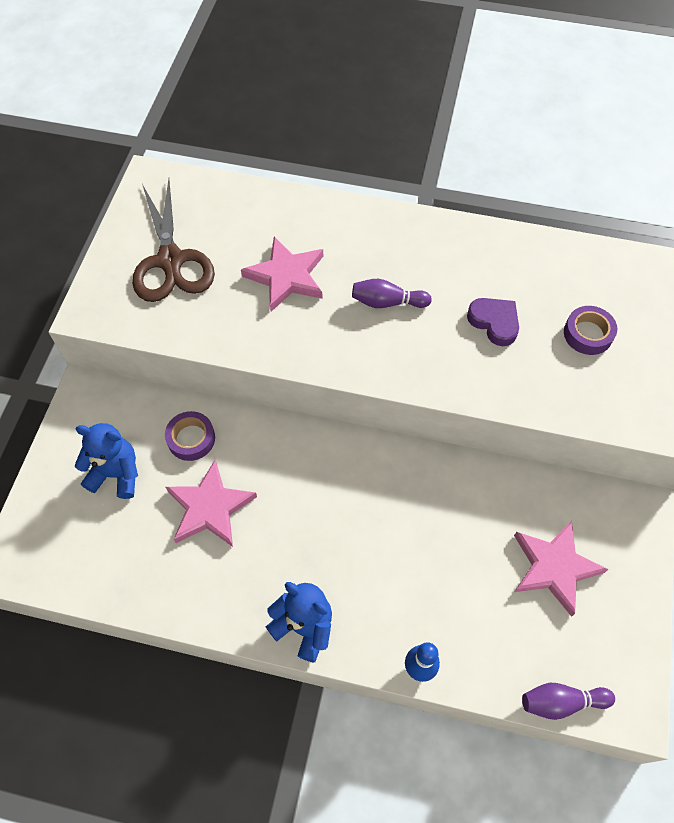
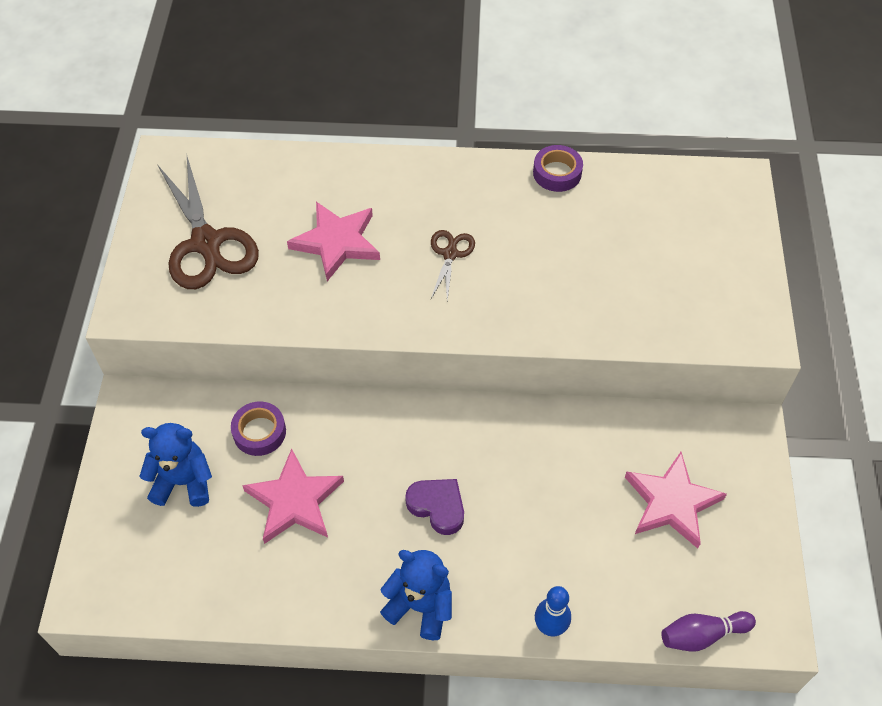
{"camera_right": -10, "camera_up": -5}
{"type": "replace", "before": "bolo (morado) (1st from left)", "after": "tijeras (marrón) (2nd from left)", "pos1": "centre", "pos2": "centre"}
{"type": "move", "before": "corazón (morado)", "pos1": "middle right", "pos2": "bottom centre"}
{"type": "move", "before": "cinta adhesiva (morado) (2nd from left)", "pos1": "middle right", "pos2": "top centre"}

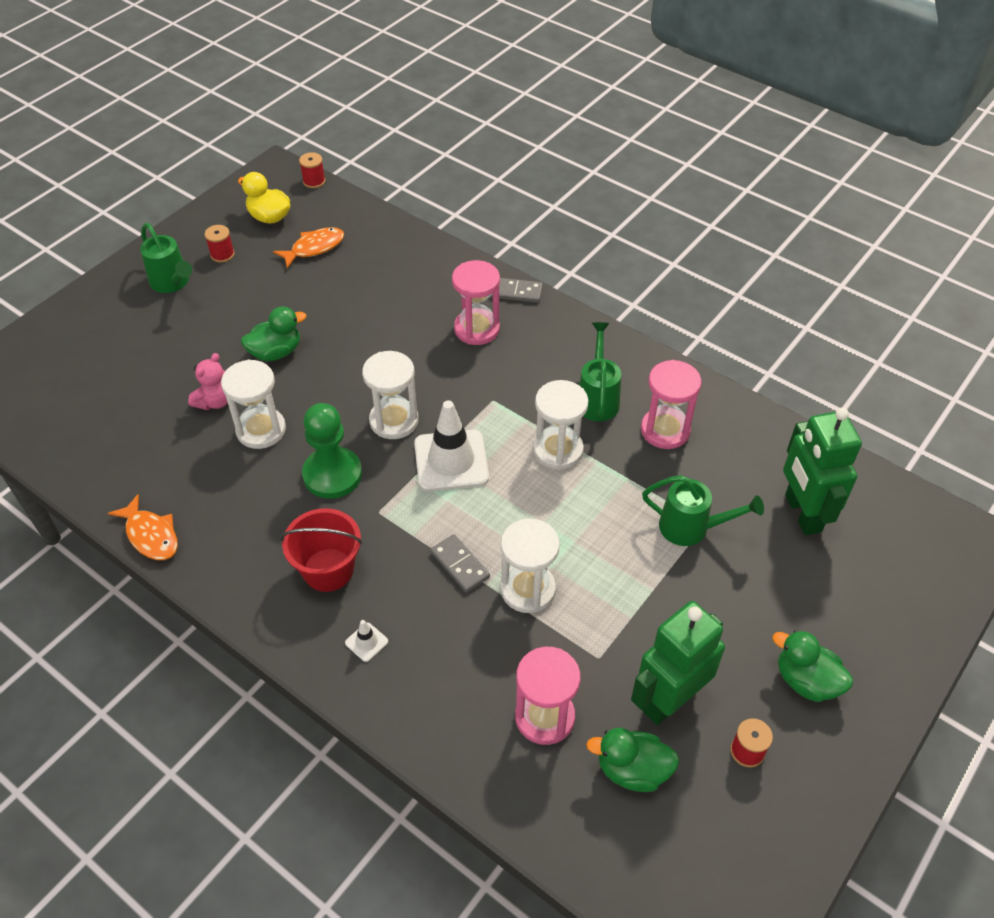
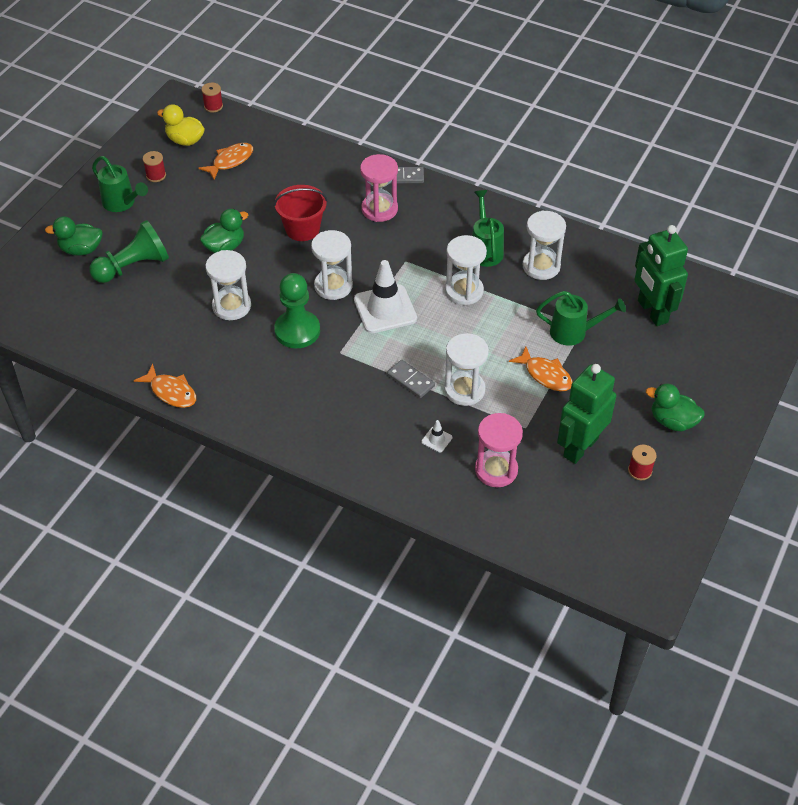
{"camera_right": -10, "camera_up": 0}
{"type": "delete", "before": "osito (rosa)", "pos1": "middle left"}
{"type": "move", "before": "balde (rojo)", "pos1": "middle left", "pos2": "top centre"}
{"type": "move", "before": "cono de tráfico (blanco) (1st from left in the first image)", "after": "cono de tráfico (blanco) (2nd from left)", "pos1": "bottom centre", "pos2": "centre"}
{"type": "move", "before": "pato (verde) (2nd from left in the first image)", "after": "pato (verde) (1st from left)", "pos1": "bottom centre", "pos2": "top left"}
{"type": "recolor", "before": "reloj de arena (rosa) (3rd from left)", "after": "reloj de arena (blanco) (5th from left)", "pos1": "middle right", "pos2": "top right"}
{"type": "insert", "after": "peón (verde) (1st from left)", "pos2": "top left"}
{"type": "insert", "after": "pez (naranja) (3rd from left)", "pos2": "middle right"}

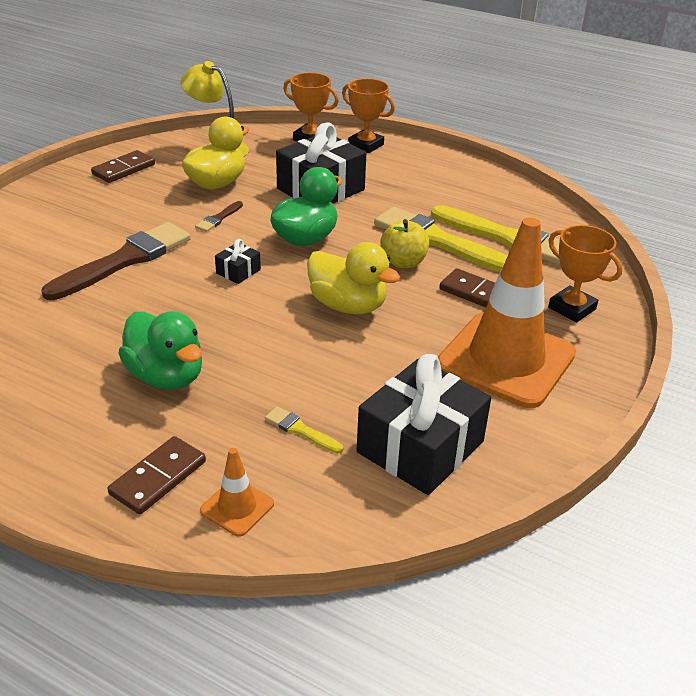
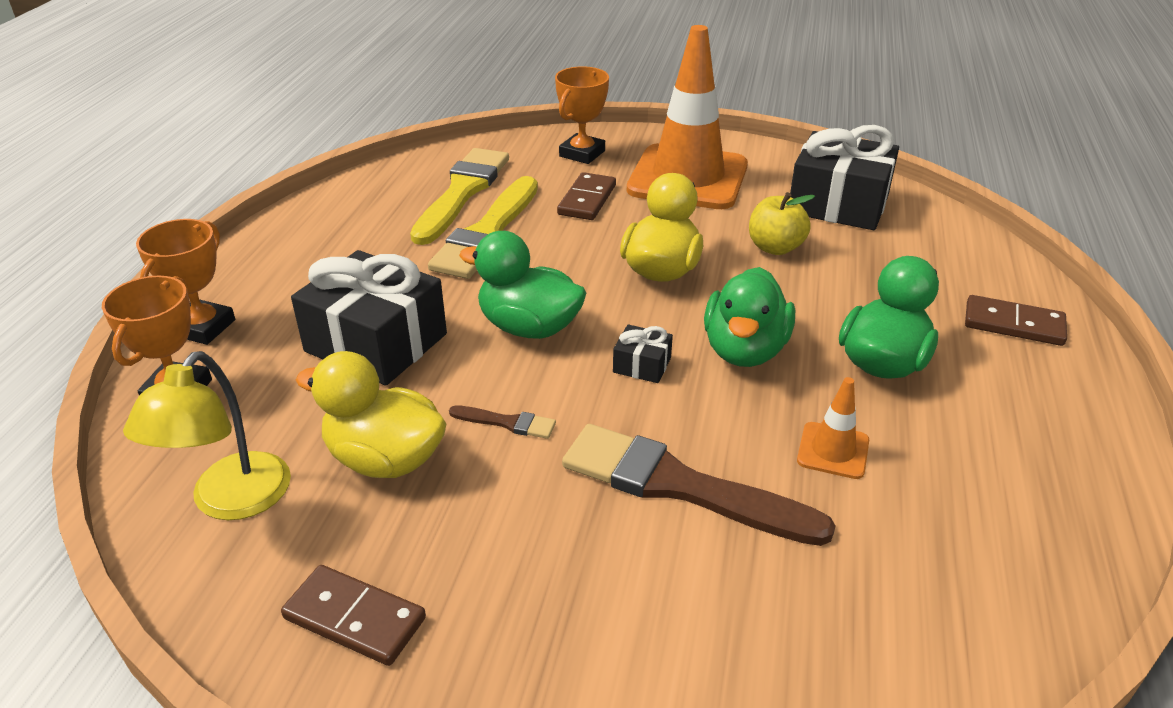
{"camera_right": -105, "camera_up": 0}
{"type": "move", "before": "cono de tráfico (naranja) (1st from left in the first image)", "after": "cono de tráfico (naranja) (2nd from left)", "pos1": "bottom centre", "pos2": "middle right"}
{"type": "delete", "before": "pincel (amarillo) (1st from left)", "pos1": "centre"}
{"type": "move", "before": "manzana (amarillo)", "pos1": "centre", "pos2": "top right"}
{"type": "insert", "after": "pato (verde) (2nd from left)", "pos2": "centre"}

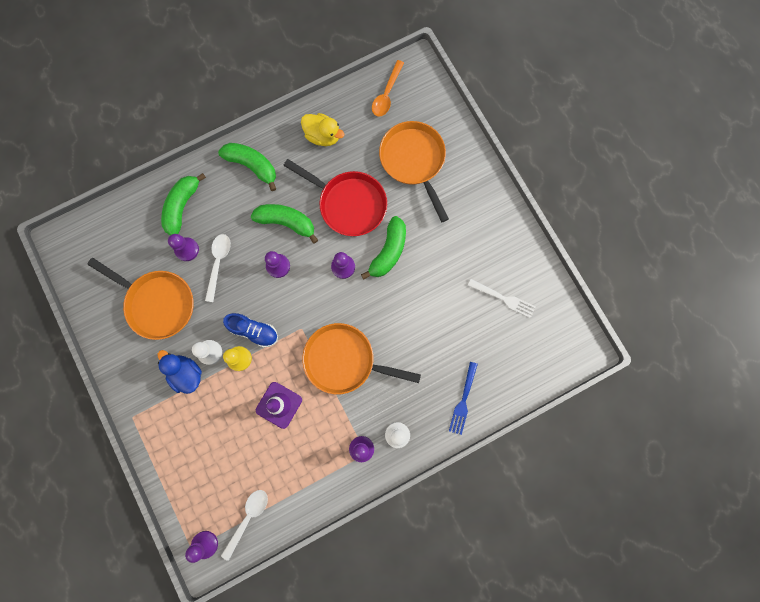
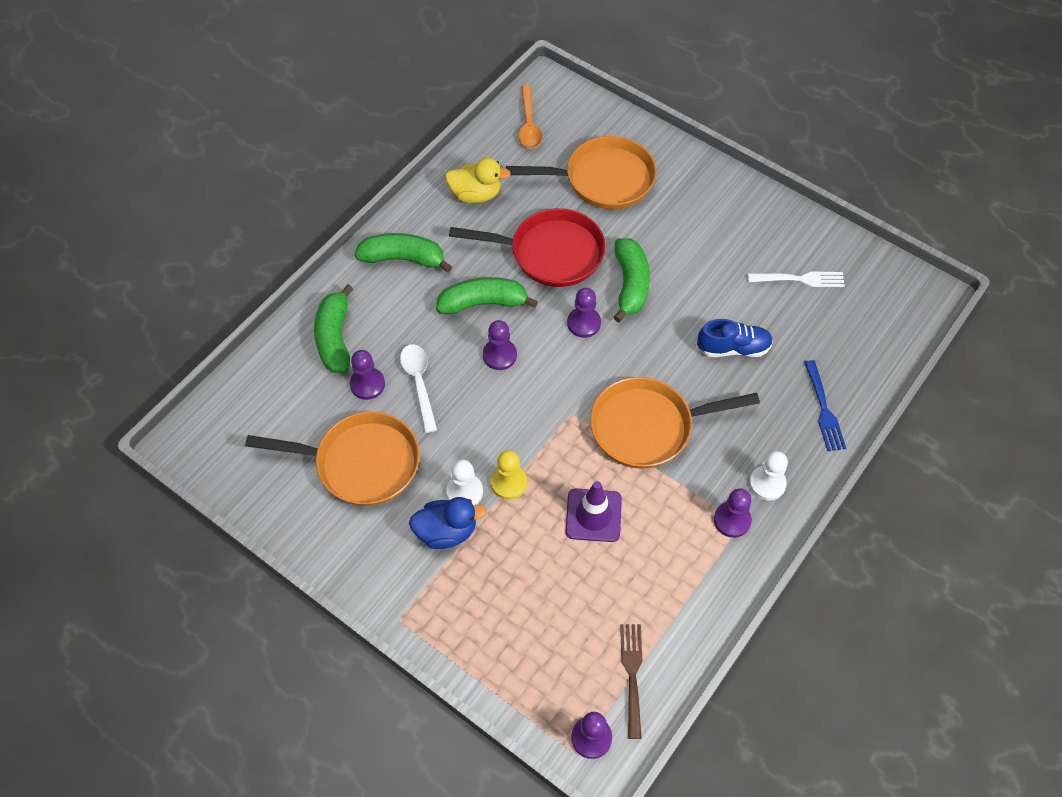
{"camera_right": -25, "camera_up": -20}
{"type": "rotate", "before": "pato (azul)", "pos1": "middle left", "pos2": "centre", "turn": 150}
{"type": "replace", "before": "cuchara (blanco) (2nd from left)", "after": "tenedor (marrón)", "pos1": "bottom left", "pos2": "bottom centre"}
{"type": "move", "before": "zapato (azul)", "pos1": "middle left", "pos2": "middle right"}
{"type": "rotate", "before": "sartén (naranja) (3rd from left in the first image)", "pos1": "top centre", "pos2": "top centre", "turn": 135}

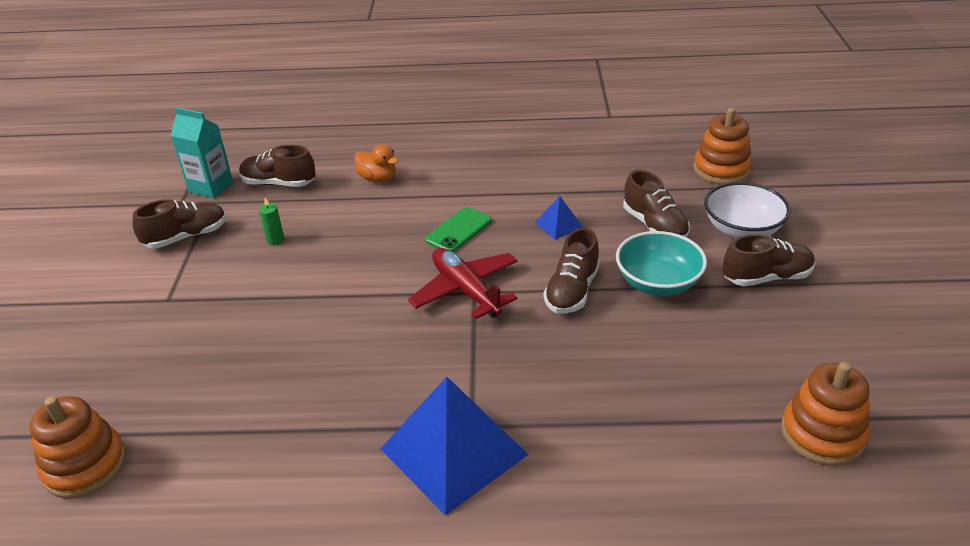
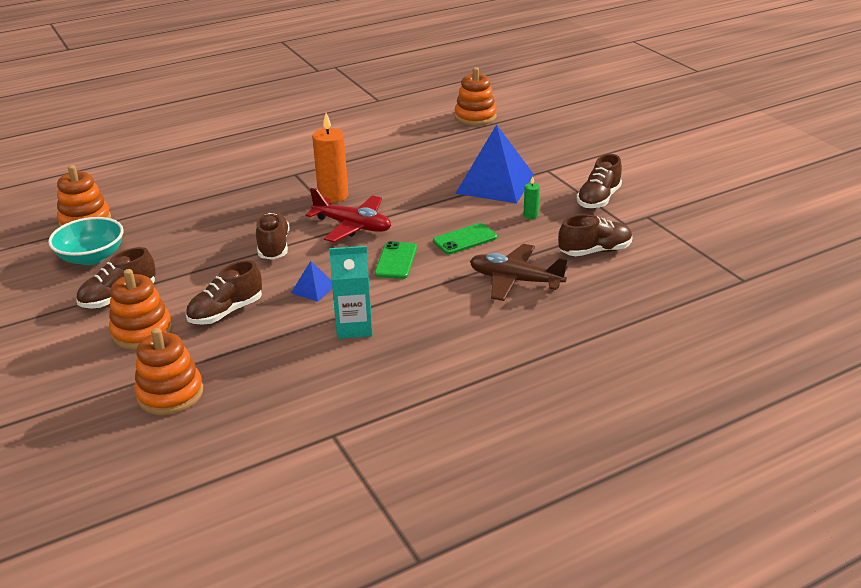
{"camera_right": 150, "camera_up": -5}
{"type": "move", "before": "cartón de leche (turquesa)", "pos1": "top left", "pos2": "centre"}
{"type": "replace", "before": "pato (naranja)", "after": "avión (marrón)", "pos1": "top centre", "pos2": "centre"}
{"type": "move", "before": "pirámide (azul) (1st from left in the first image)", "after": "pirámide (azul) (2nd from left)", "pos1": "bottom centre", "pos2": "top centre"}
{"type": "move", "before": "cuenco (turquesa)", "pos1": "middle right", "pos2": "middle left"}
{"type": "rotate", "before": "zapato (marrón) (4th from left in the first image)", "pos1": "middle right", "pos2": "middle left", "turn": -75}
{"type": "replace", "before": "cuenco (blanco)", "after": "juguete apilable (naranja) (2nd from left)", "pos1": "middle right", "pos2": "middle left"}
{"type": "insert", "after": "vela (naranja)", "pos2": "top centre"}
{"type": "insert", "after": "móvil (verde) (2nd from left)", "pos2": "centre"}

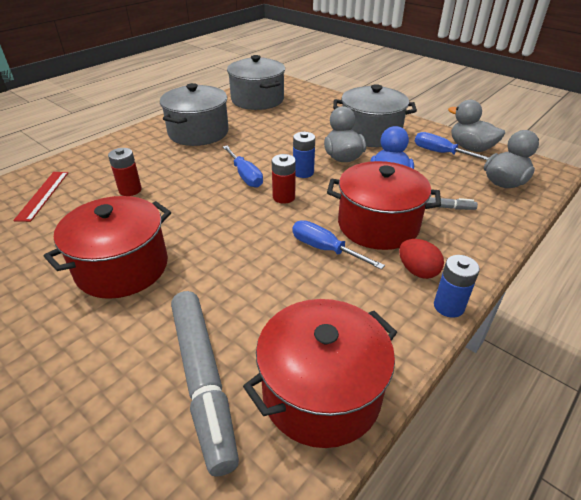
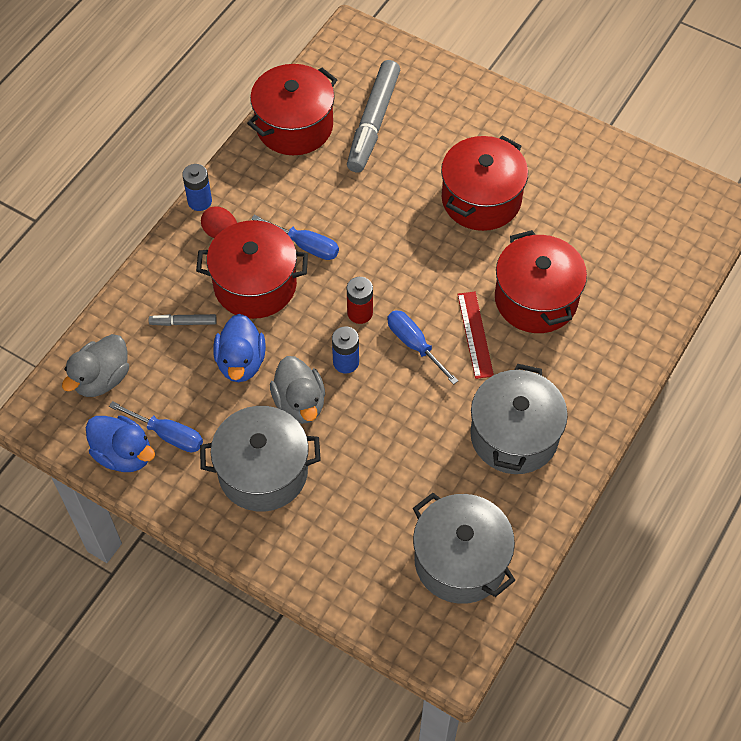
{"camera_right": 170, "camera_up": 20}
{"type": "move", "before": "regla (rojo)", "pos1": "middle left", "pos2": "centre"}
{"type": "replace", "before": "pila (rojo) (1st from left)", "after": "olla (rojo) (4th from left)", "pos1": "middle left", "pos2": "middle right"}
{"type": "rotate", "before": "rotulador (gris) (1st from left in the first image)", "pos1": "bottom centre", "pos2": "top centre", "turn": -135}
{"type": "recolor", "before": "pato (gris) (2nd from left)", "after": "pato (azul) (1st from left)", "pos1": "top right", "pos2": "middle left"}

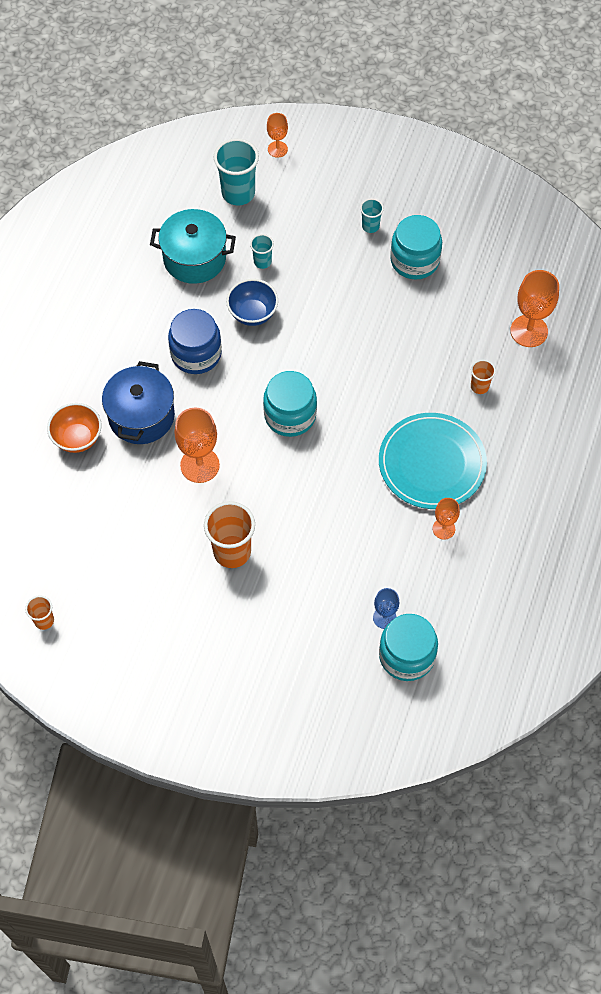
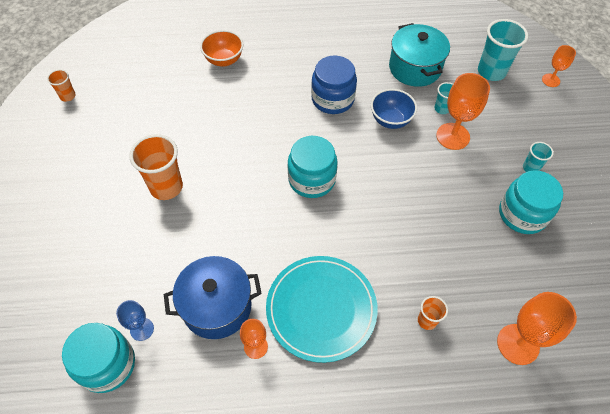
{"camera_right": 65, "camera_up": -5}
{"type": "move", "before": "olla (azul)", "pos1": "middle left", "pos2": "bottom centre"}
{"type": "move", "before": "copa (naranja) (1st from left in the first image)", "after": "copa (naranja) (2nd from left)", "pos1": "middle left", "pos2": "top right"}

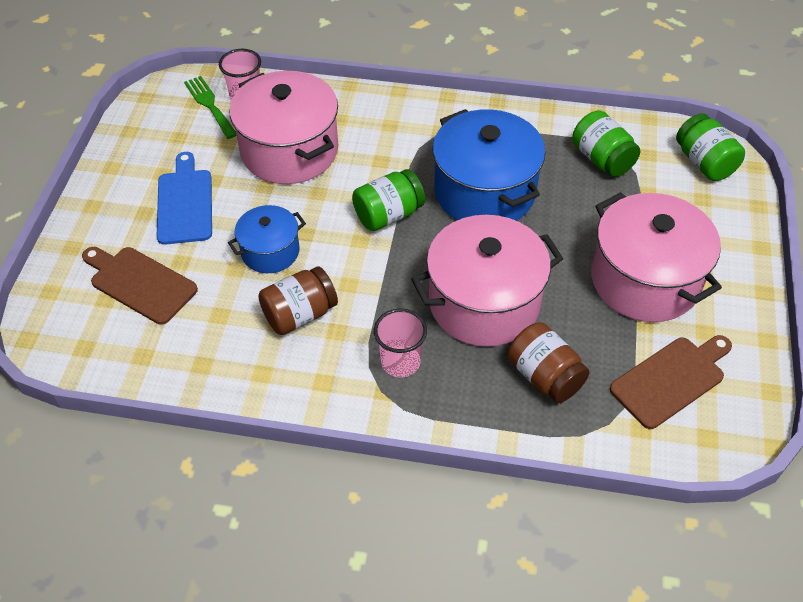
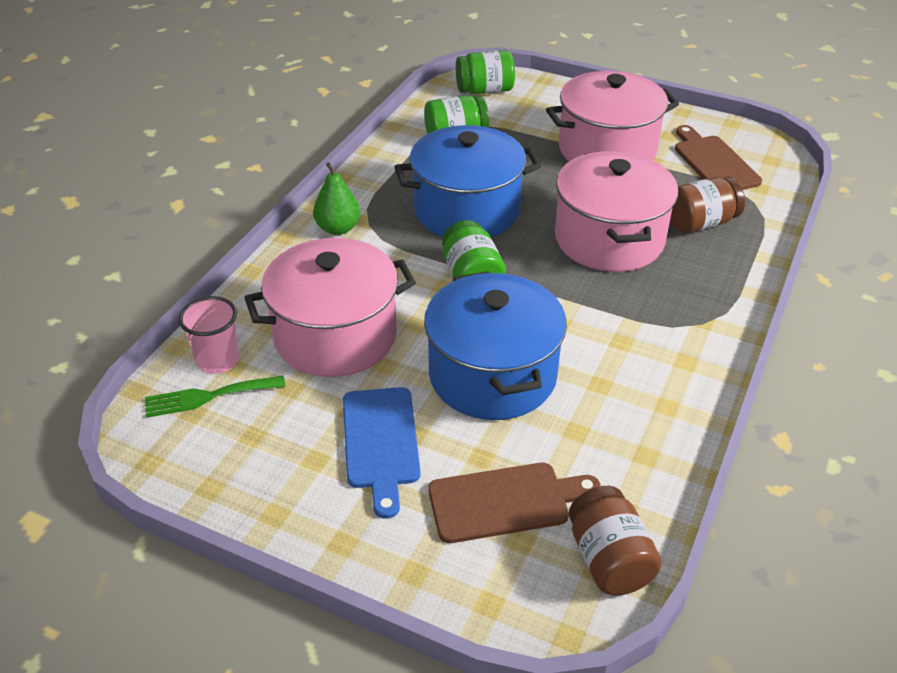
{"camera_right": -75, "camera_up": -10}
{"type": "rotate", "before": "tabla de cortar (marrón) (1st from left)", "pos1": "middle left", "pos2": "bottom centre", "turn": -150}
{"type": "rotate", "before": "tabla de cortar (azul)", "pos1": "top left", "pos2": "bottom centre", "turn": -105}
{"type": "resize", "before": "olla (azul) (1st from left in the first image)", "pos1": "middle left", "pos2": "centre", "scale": 1.82}
{"type": "move", "before": "tarro (marrón) (1st from left)", "pos1": "centre", "pos2": "bottom right"}
{"type": "delete", "before": "vaso (rosa) (2nd from left)", "pos1": "centre"}
{"type": "insert", "after": "pera (verde)", "pos2": "top centre"}

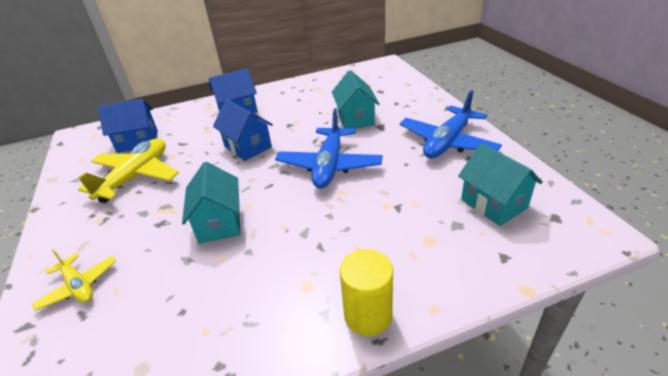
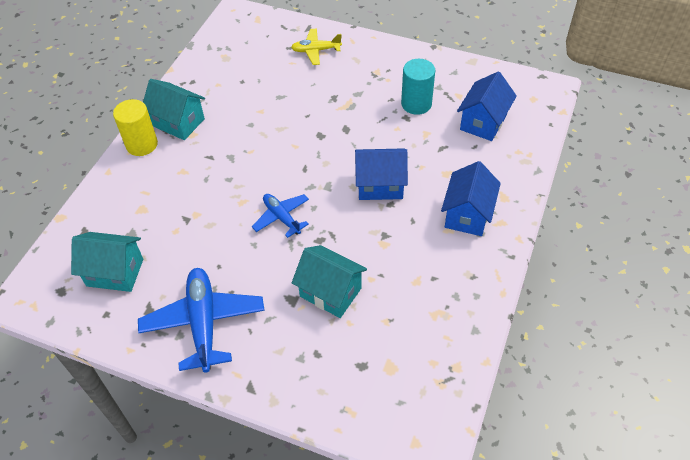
{"camera_right": 130, "camera_up": 15}
{"type": "replace", "before": "avión (amarillo) (2nd from left)", "after": "cilindro (turquesa)", "pos1": "middle left", "pos2": "top centre"}
{"type": "move", "before": "casa (turquesa) (1st from left in the first image)", "after": "casa (turquesa) (2nd from left)", "pos1": "middle left", "pos2": "top left"}
{"type": "resize", "before": "avión (azul) (1st from left in the first image)", "pos1": "centre", "pos2": "centre", "scale": 0.57}

